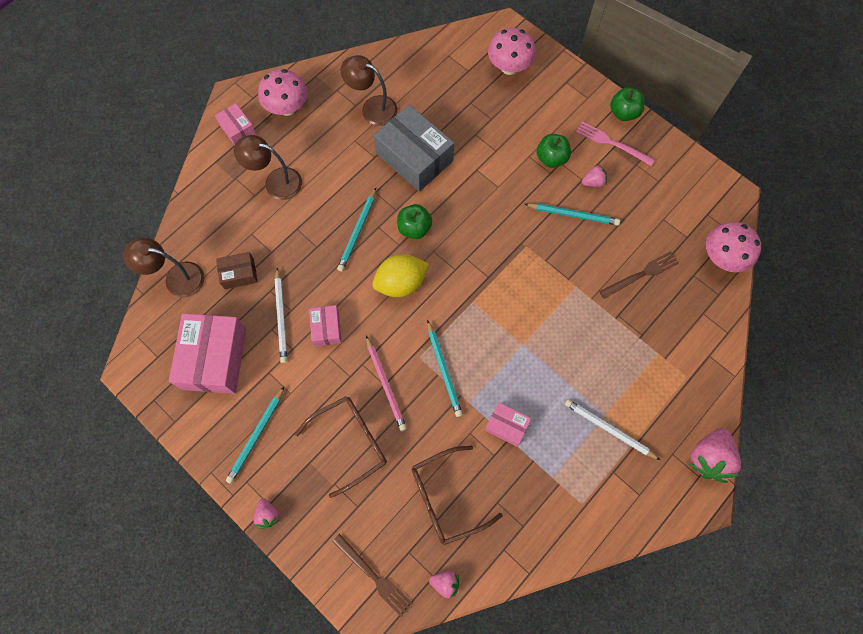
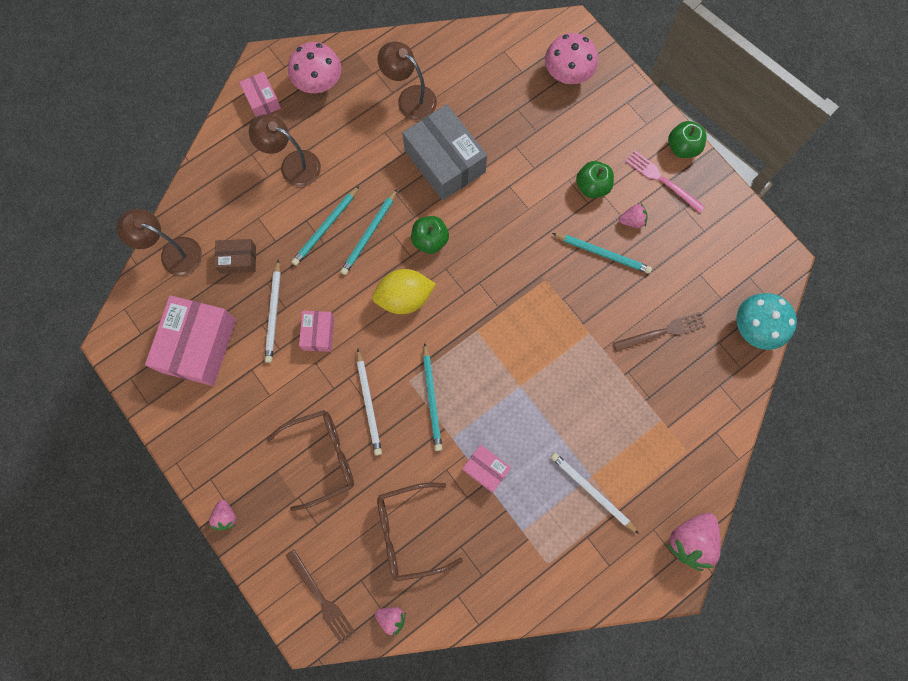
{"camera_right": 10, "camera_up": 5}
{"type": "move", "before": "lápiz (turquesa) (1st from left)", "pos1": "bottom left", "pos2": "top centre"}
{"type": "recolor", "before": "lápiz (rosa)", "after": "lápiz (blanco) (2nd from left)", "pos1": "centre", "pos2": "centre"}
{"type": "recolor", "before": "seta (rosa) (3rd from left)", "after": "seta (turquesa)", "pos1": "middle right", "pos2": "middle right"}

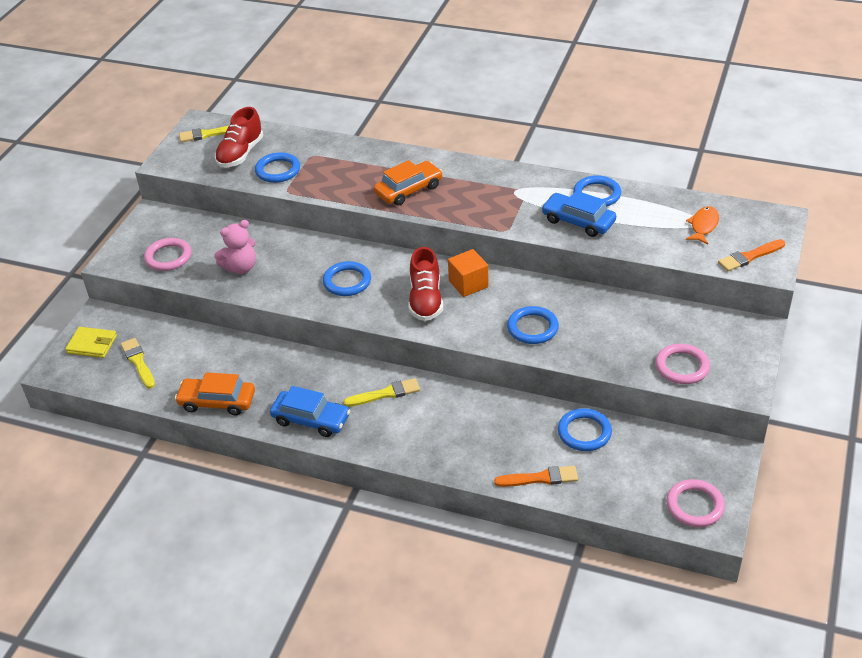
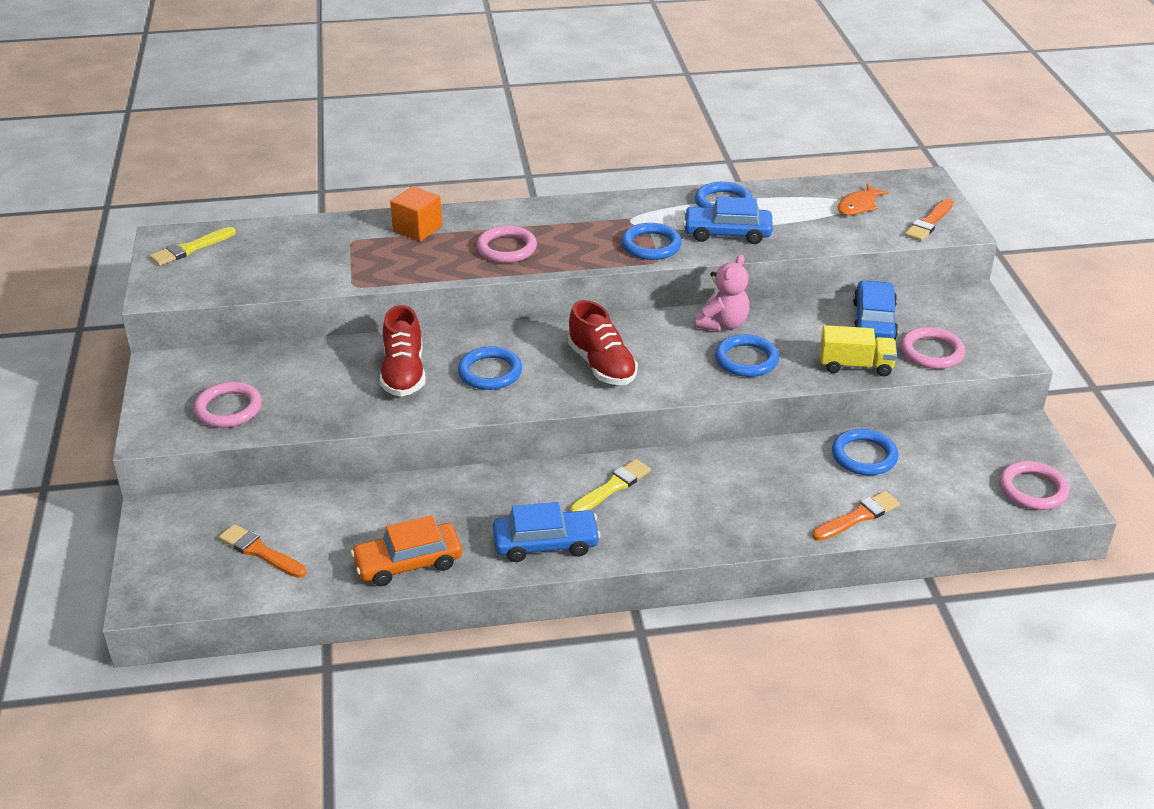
{"camera_right": -30, "camera_up": -5}
{"type": "delete", "before": "cartera (amarillo)", "pos1": "middle left"}
{"type": "recolor", "before": "pincel (amarillo) (1st from left)", "after": "pincel (naranja) (1st from left)", "pos1": "middle left", "pos2": "bottom left"}
{"type": "move", "before": "osito (rosa)", "pos1": "middle left", "pos2": "centre"}
{"type": "move", "before": "zapato (rojo) (1st from left)", "pos1": "top left", "pos2": "centre"}
{"type": "move", "before": "anillo (azul) (1st from left in the first image)", "after": "anillo (azul) (2nd from left)", "pos1": "top left", "pos2": "top centre"}
{"type": "replace", "before": "coche (naranja) (2nd from left)", "after": "anillo (rosa) (2nd from left)", "pos1": "top centre", "pos2": "top centre"}
{"type": "move", "before": "cubo (naranja)", "pos1": "centre", "pos2": "top centre"}
{"type": "rotate", "before": "pez (naranja)", "pos1": "middle right", "pos2": "top right", "turn": -135}
{"type": "insert", "after": "camión (amarillo)", "pos2": "middle right"}
{"type": "insert", "after": "coche (azul) (3rd from left)", "pos2": "middle right"}

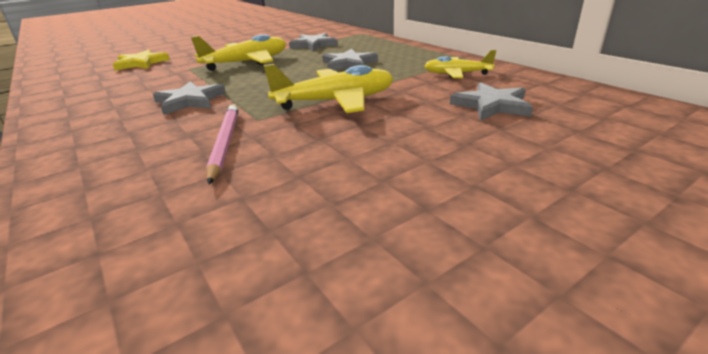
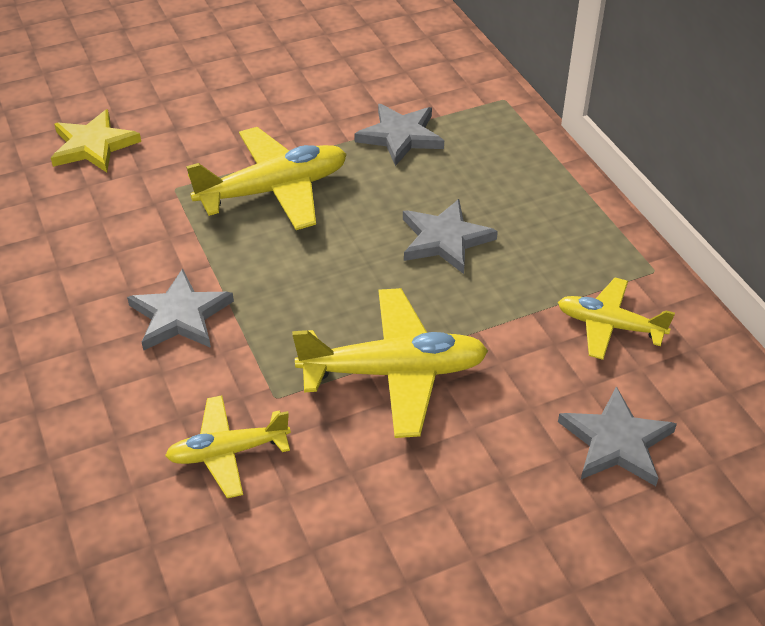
{"camera_right": 10, "camera_up": 15}
{"type": "replace", "before": "lápiz (rosa)", "after": "avión (amarillo) (1st from left)", "pos1": "middle left", "pos2": "bottom left"}

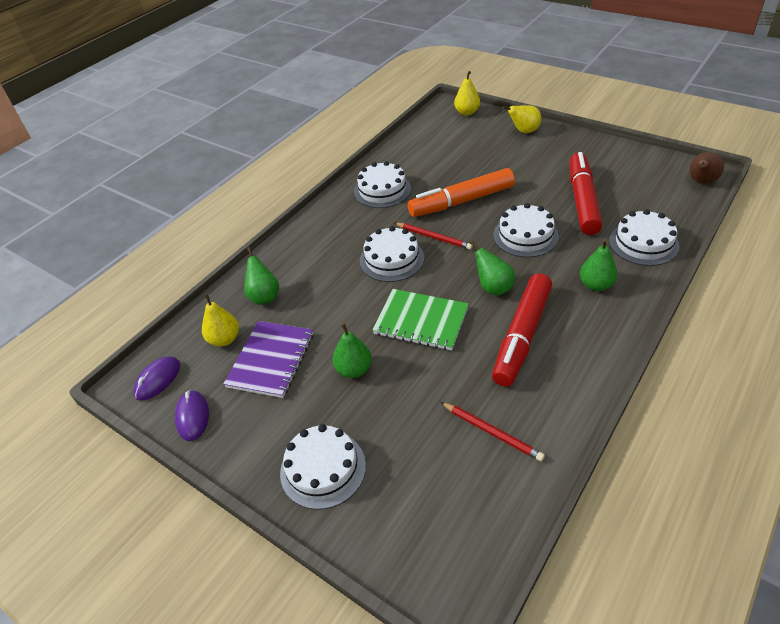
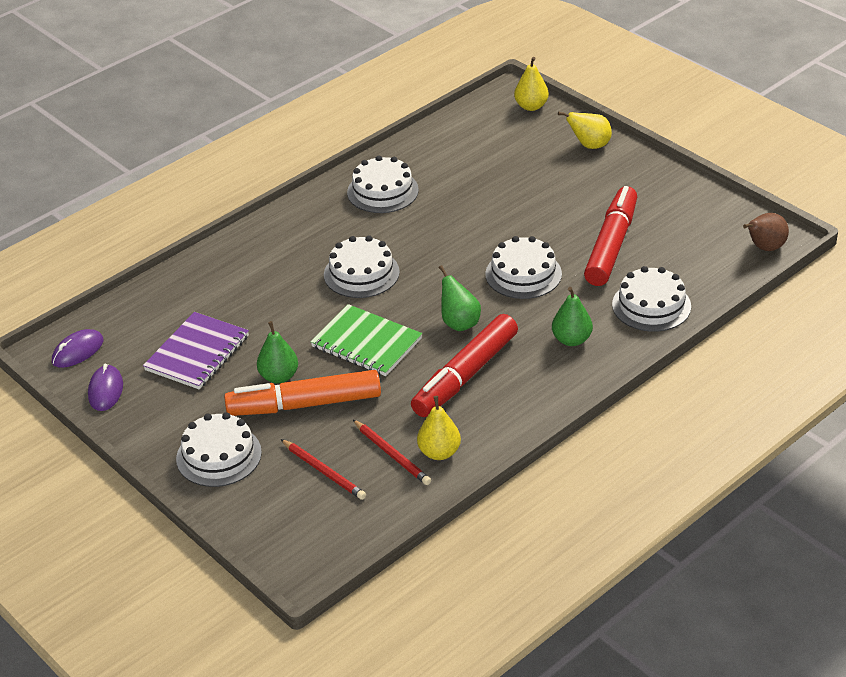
{"camera_right": 10, "camera_up": -5}
{"type": "move", "before": "pera (amarillo) (1st from left)", "pos1": "middle left", "pos2": "centre"}
{"type": "delete", "before": "pera (verde) (1st from left)", "pos1": "centre"}
{"type": "move", "before": "lápiz (rojo) (1st from left)", "pos1": "centre", "pos2": "bottom centre"}
{"type": "move", "before": "rotulador (naranja)", "pos1": "top centre", "pos2": "centre"}

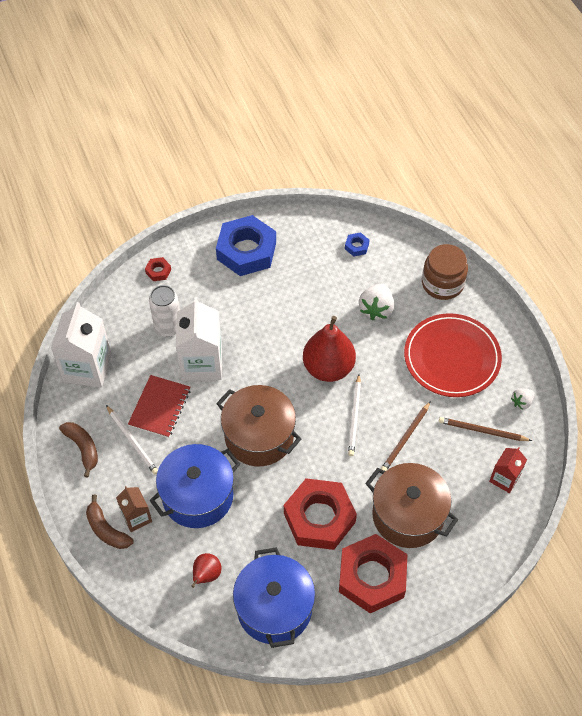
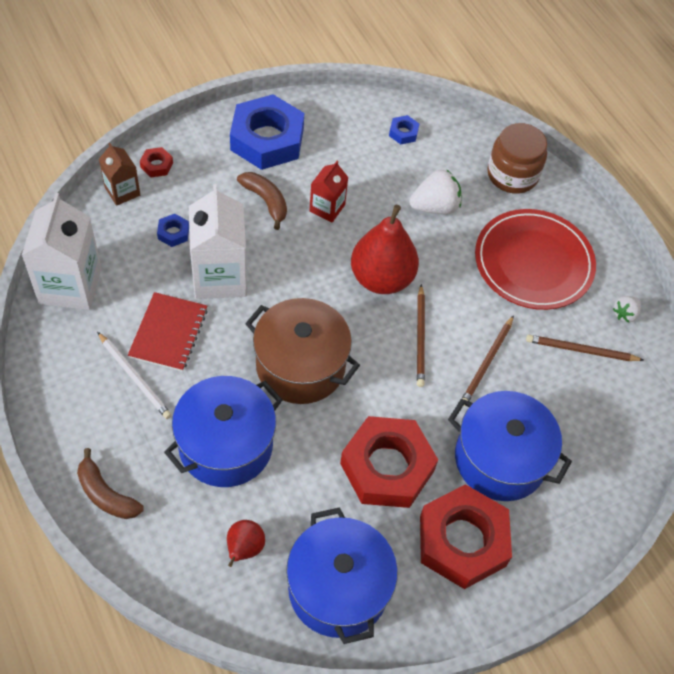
{"camera_right": -10, "camera_up": 0}
{"type": "move", "before": "plátano (marrón) (1st from left in the first image)", "after": "plátano (marrón) (2nd from left)", "pos1": "middle left", "pos2": "top centre"}
{"type": "move", "before": "cartón de leche (marrón)", "pos1": "bottom left", "pos2": "top left"}
{"type": "replace", "before": "lata (blanco)", "after": "tuerca (azul) (1st from left)", "pos1": "middle left", "pos2": "middle left"}
{"type": "recolor", "before": "lápiz (blanco) (2nd from left)", "after": "lápiz (marrón) (1st from left)", "pos1": "centre", "pos2": "centre"}
{"type": "rotate", "before": "fresa (blanco) (1st from left)", "pos1": "centre", "pos2": "top centre", "turn": -120}
{"type": "recolor", "before": "olla (marrón) (2nd from left)", "after": "olla (azul) (3rd from left)", "pos1": "bottom right", "pos2": "middle right"}
{"type": "move", "before": "cartón de leche (rojo)", "pos1": "middle right", "pos2": "top centre"}

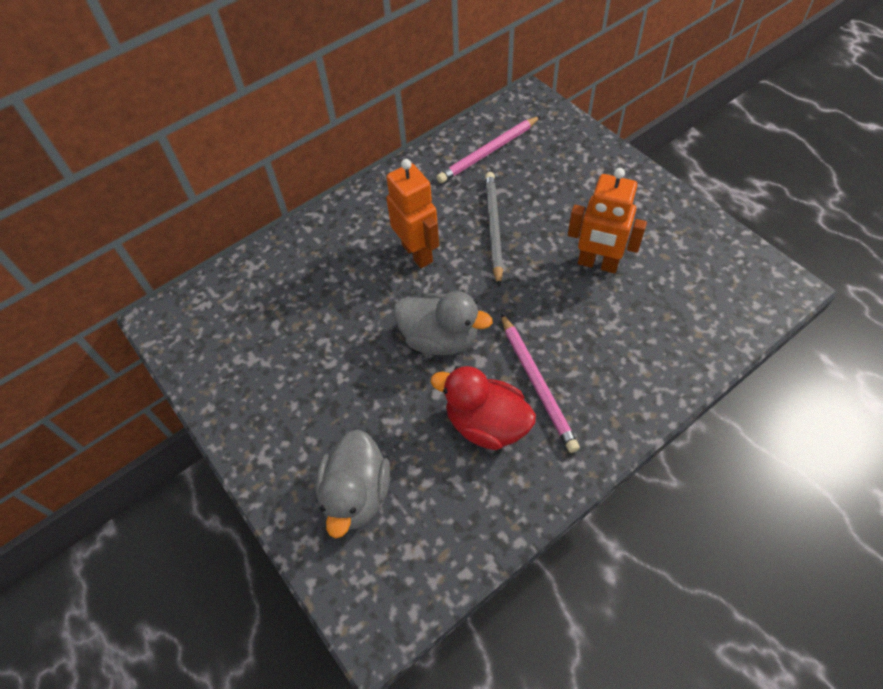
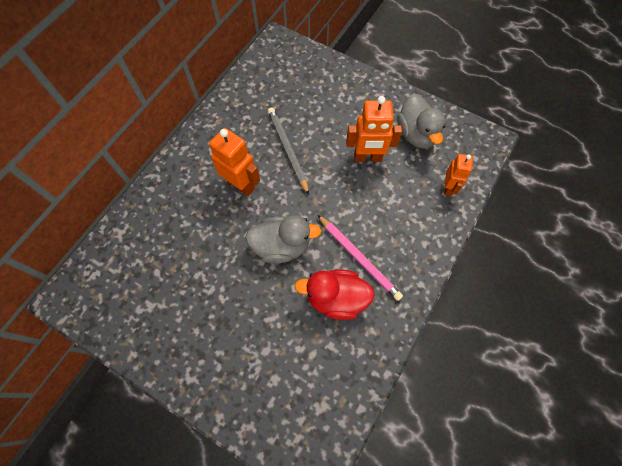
{"camera_right": -25, "camera_up": 10}
{"type": "move", "before": "pato (gris) (1st from left in the first image)", "after": "pato (gris) (2nd from left)", "pos1": "bottom centre", "pos2": "top right"}
{"type": "delete", "before": "lápiz (rosa) (1st from left)", "pos1": "top centre"}
{"type": "insert", "after": "robot (naranja) (3rd from left)", "pos2": "middle right"}

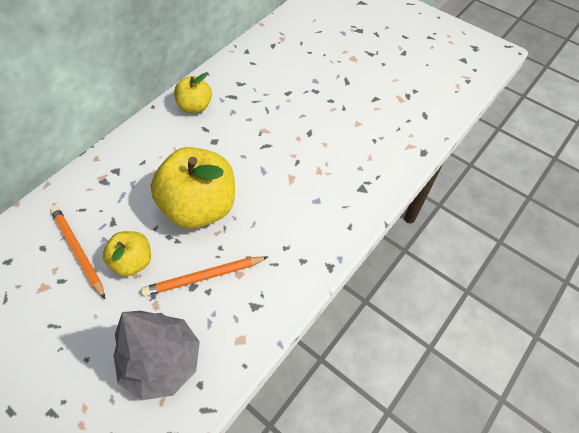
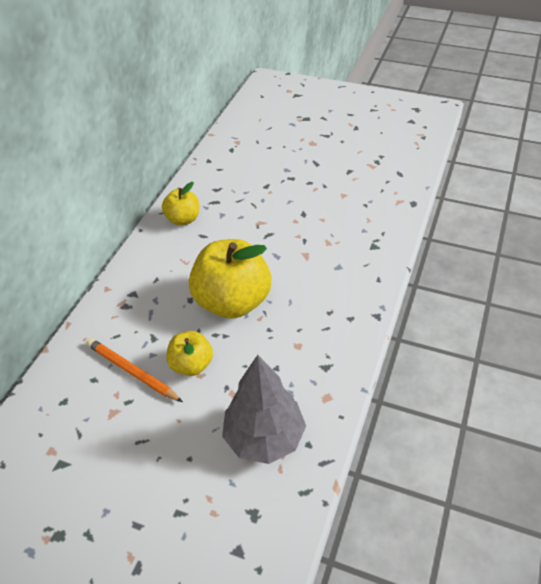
{"camera_right": -15, "camera_up": -10}
{"type": "delete", "before": "lápiz (naranja) (2nd from left)", "pos1": "centre"}

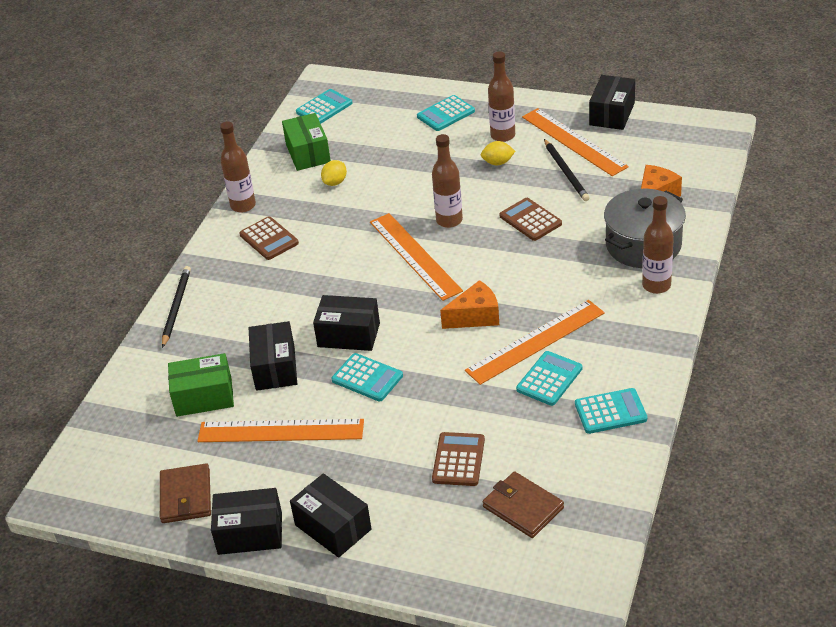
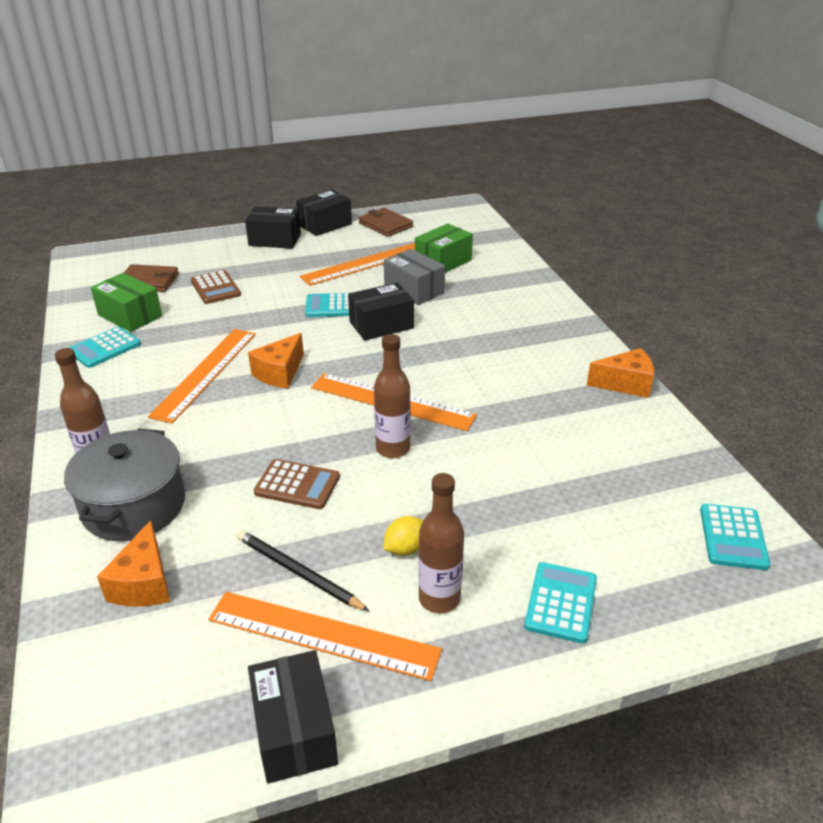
{"camera_right": 140, "camera_up": -5}
{"type": "delete", "before": "lápiz (negro) (1st from left)", "pos1": "middle left"}
{"type": "replace", "before": "botella (marrón) (1st from left)", "after": "queso (naranja) (3rd from left)", "pos1": "top left", "pos2": "middle right"}
{"type": "delete", "before": "calculadora (marrón) (1st from left)", "pos1": "middle left"}
{"type": "recolor", "before": "caja (negro) (2nd from left)", "after": "caja (gris)", "pos1": "middle left", "pos2": "centre"}
{"type": "move", "before": "caja (verde) (2nd from left in the first image)", "after": "caja (verde) (1st from left)", "pos1": "top centre", "pos2": "middle left"}
{"type": "delete", "before": "limón (amarillo) (1st from left)", "pos1": "top centre"}
{"type": "delete", "before": "calculadora (turquesa) (4th from left)", "pos1": "centre"}

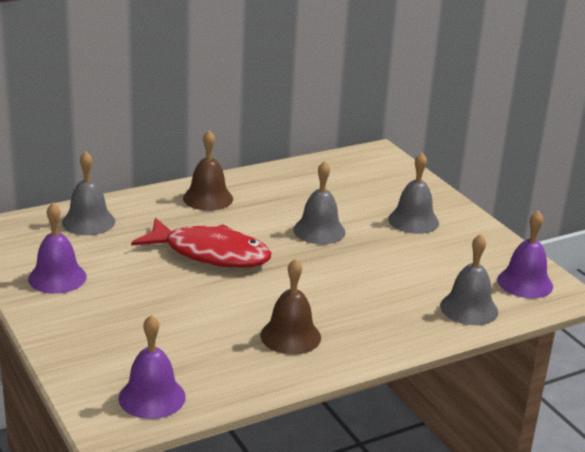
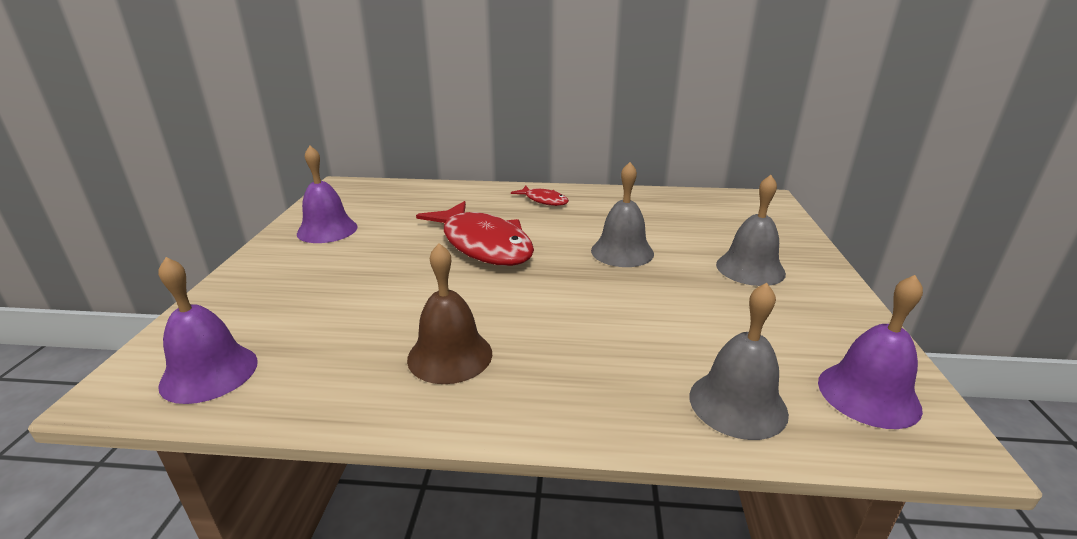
{"camera_right": 35, "camera_up": 0}
{"type": "delete", "before": "campana (gris) (1st from left)", "pos1": "middle left"}
{"type": "replace", "before": "campana (marrón) (1st from left)", "after": "pez (rojo) (2nd from left)", "pos1": "centre", "pos2": "centre"}

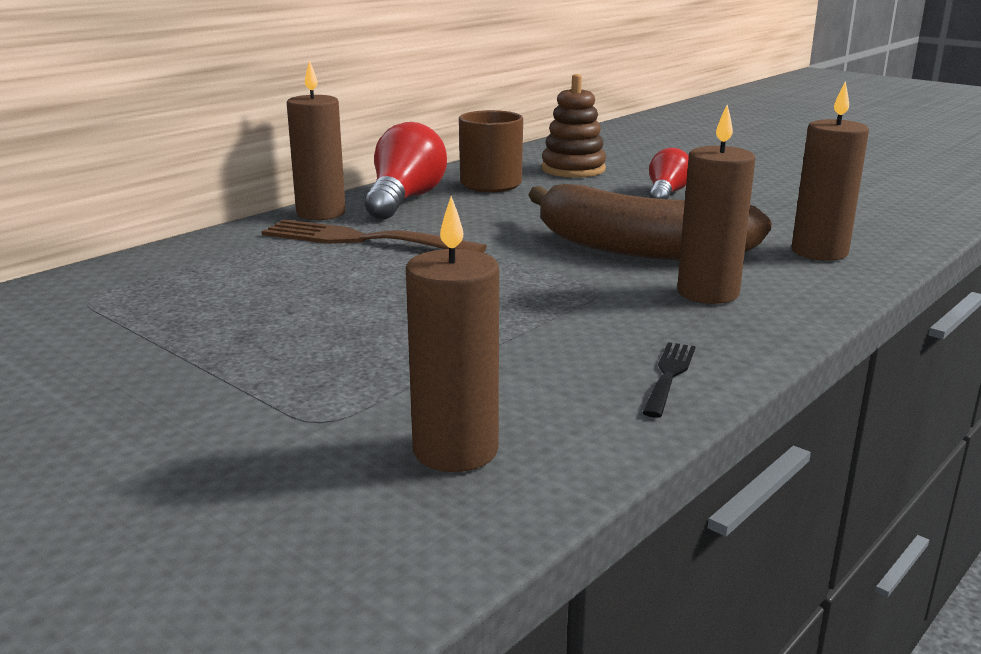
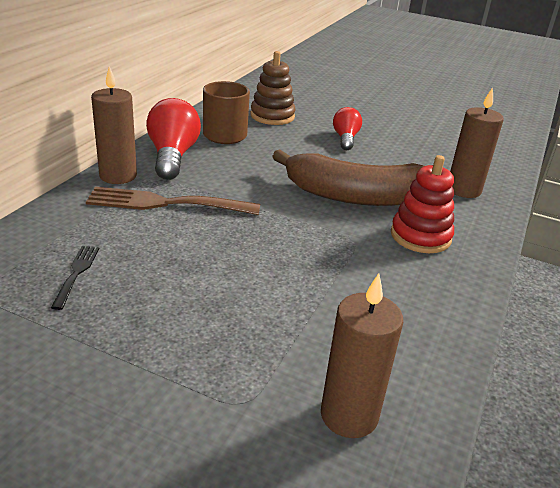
{"camera_right": -20, "camera_up": 10}
{"type": "move", "before": "tenedor (negro)", "pos1": "middle right", "pos2": "middle left"}
{"type": "replace", "before": "vela (marrón) (3rd from left)", "after": "juguete apilable (rojo)", "pos1": "top right", "pos2": "middle right"}

